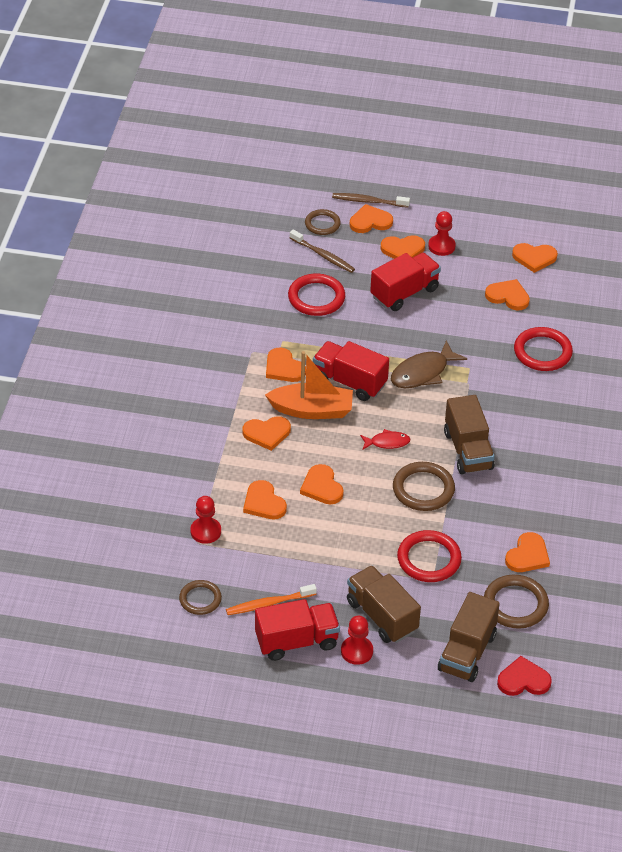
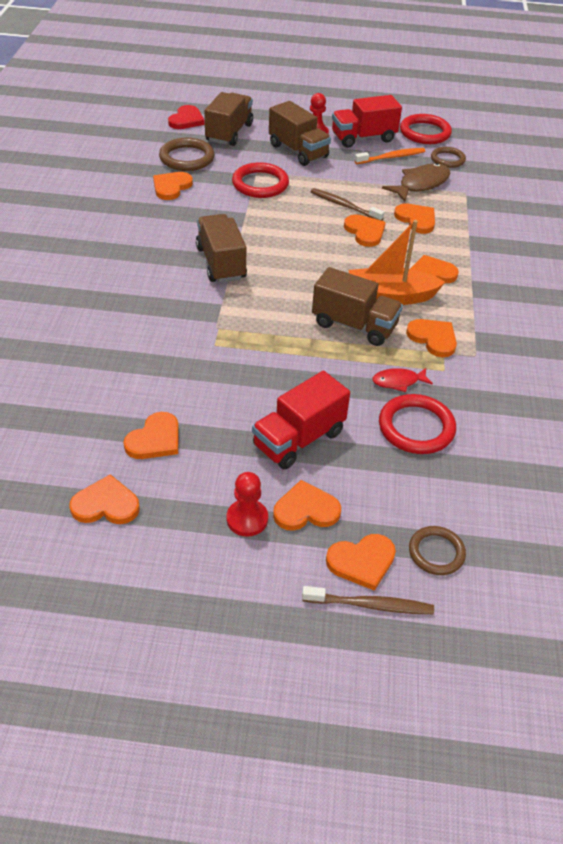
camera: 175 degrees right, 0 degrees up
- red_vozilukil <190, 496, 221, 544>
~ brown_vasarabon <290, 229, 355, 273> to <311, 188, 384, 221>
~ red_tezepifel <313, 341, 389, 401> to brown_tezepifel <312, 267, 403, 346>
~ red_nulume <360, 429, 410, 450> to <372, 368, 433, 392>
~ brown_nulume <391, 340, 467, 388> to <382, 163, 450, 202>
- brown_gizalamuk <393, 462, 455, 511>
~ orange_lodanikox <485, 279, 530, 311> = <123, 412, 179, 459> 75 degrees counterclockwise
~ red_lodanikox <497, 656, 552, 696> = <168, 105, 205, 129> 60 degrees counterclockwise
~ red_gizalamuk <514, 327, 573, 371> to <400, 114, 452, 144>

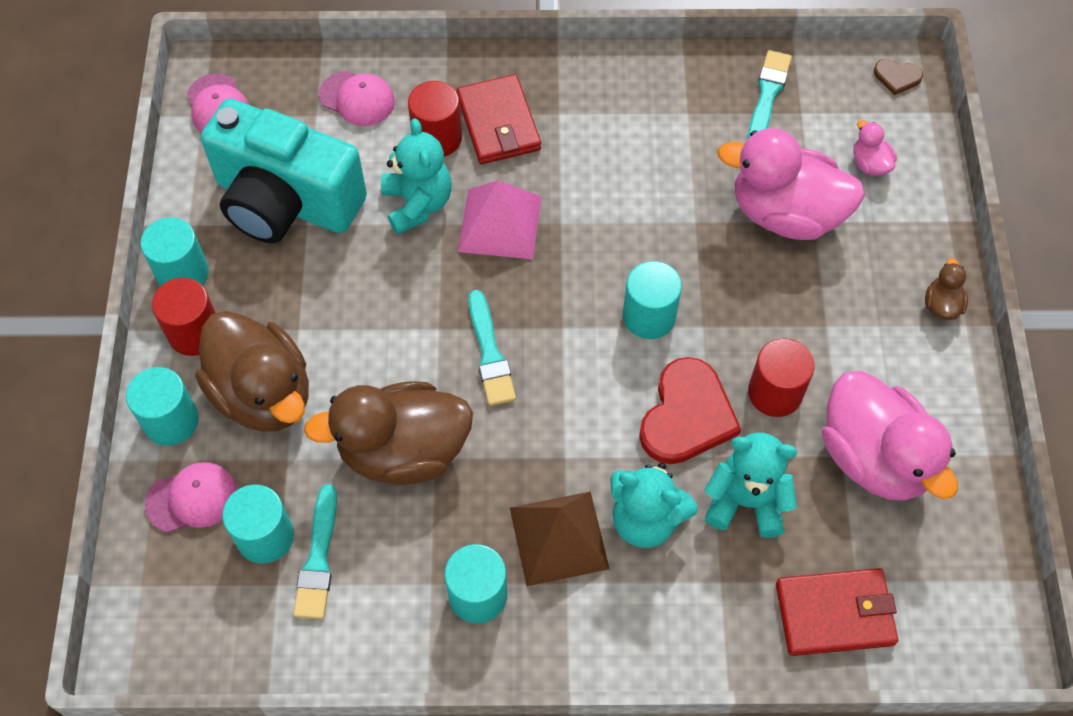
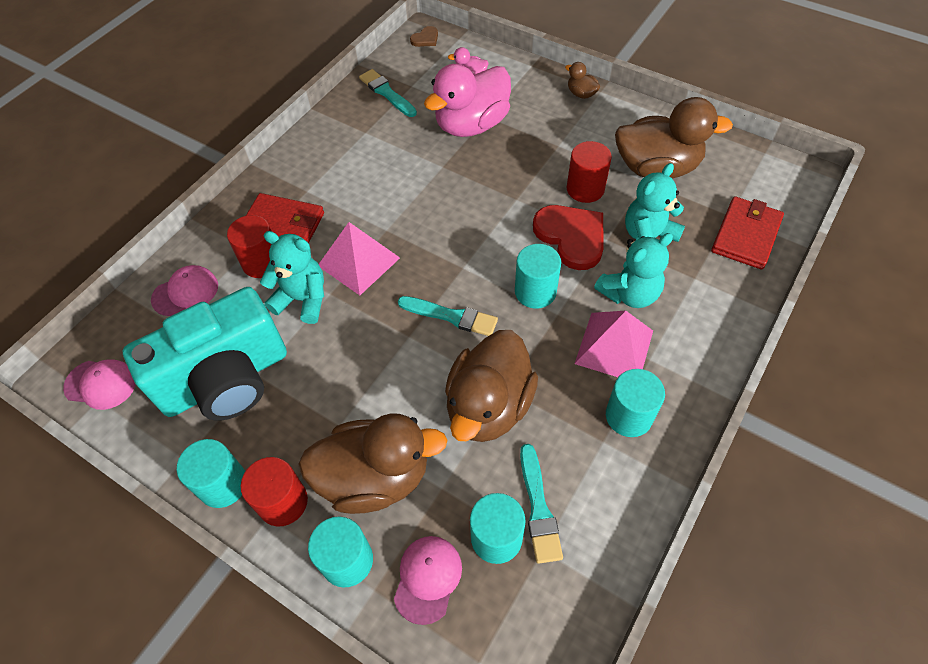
camera: 55 degrees left, 5 degrees down
~ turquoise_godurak <293, 484, 337, 619> = <520, 444, 563, 564> 45 degrees clockwise
~ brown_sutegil <510, 491, 610, 586> to pink_sutegil <575, 311, 653, 377>
~ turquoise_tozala <623, 261, 682, 339> to <515, 244, 561, 309>
~ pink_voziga <822, 371, 958, 501> to brown_voziga <615, 97, 733, 179>

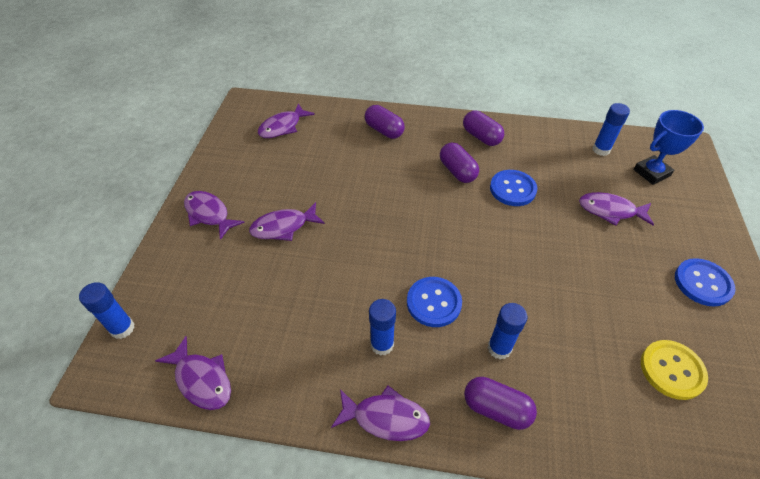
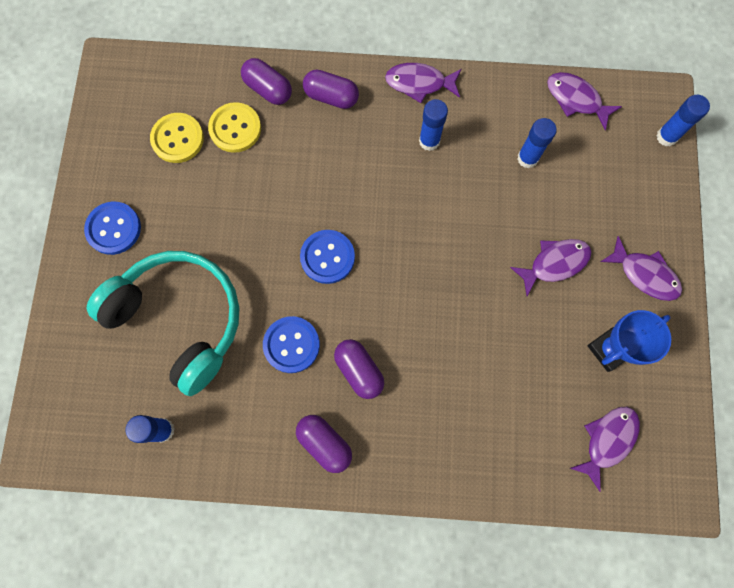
camera: 175 degrees right, 25 degrees up
~ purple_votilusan <365, 105, 405, 139> to <241, 58, 292, 105>
~ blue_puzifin <407, 277, 462, 327> to <300, 230, 355, 284>
~ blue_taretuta <488, 303, 527, 360> to <517, 118, 557, 169>
~ purple_nulume <579, 192, 654, 226> to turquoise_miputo <86, 251, 239, 396>
~ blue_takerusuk <633, 110, 704, 185> to <587, 310, 671, 372>
+ yellow_puzifin <208, 102, 261, 153>

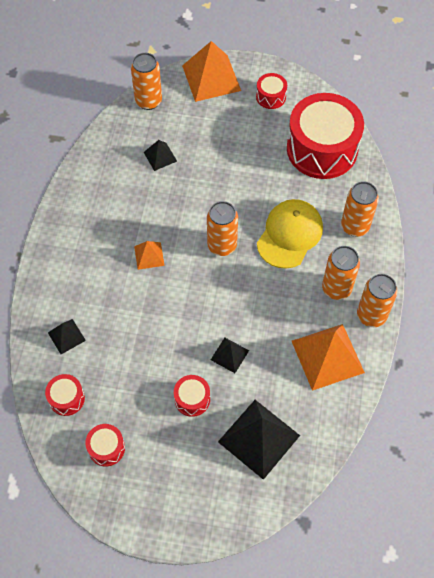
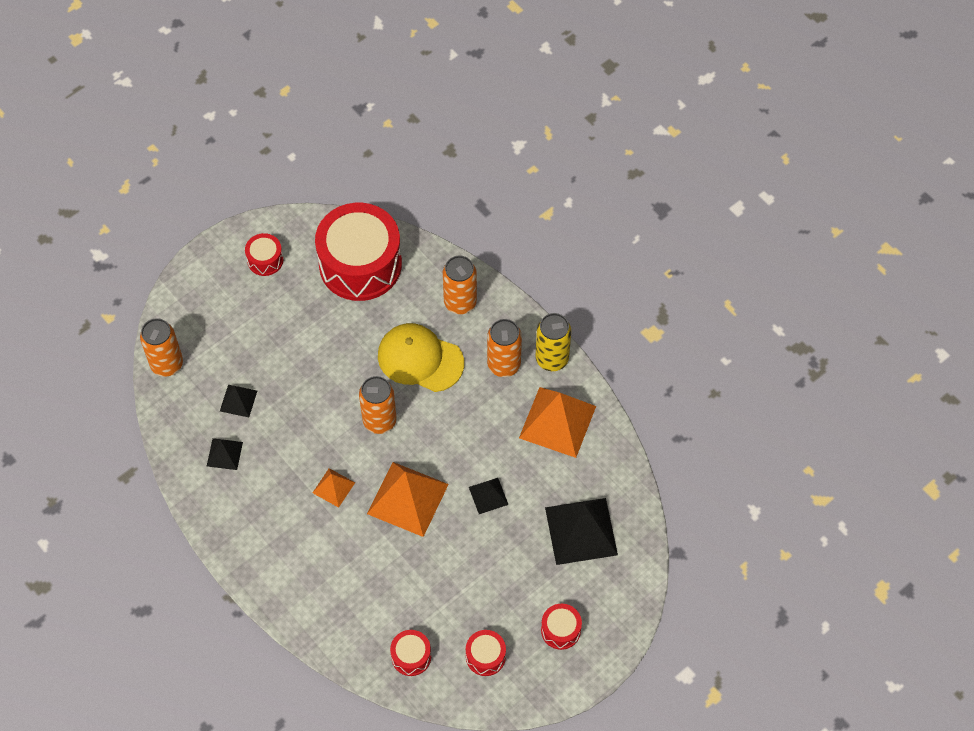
camera: 50 degrees left, 0 degrees up
~ black_sutegil <48, 319, 86, 354> to <207, 438, 243, 470>
~ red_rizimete <174, 375, 210, 417> to <541, 604, 582, 650>
~ orange_sutegil <182, 41, 241, 102> to <367, 462, 449, 537>
~ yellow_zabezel <257, 199, 323, 269> = <378, 323, 464, 392> 45 degrees counterclockwise
~ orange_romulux <357, 274, 398, 327> to yellow_romulux <535, 313, 571, 371>

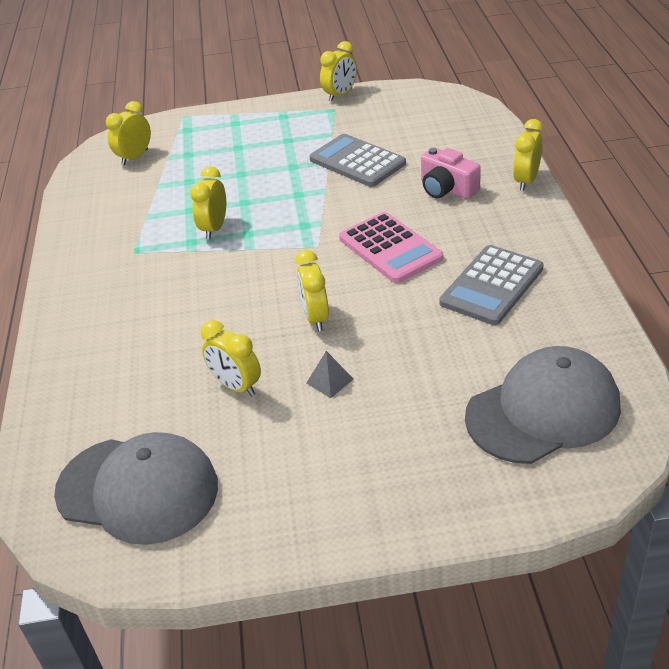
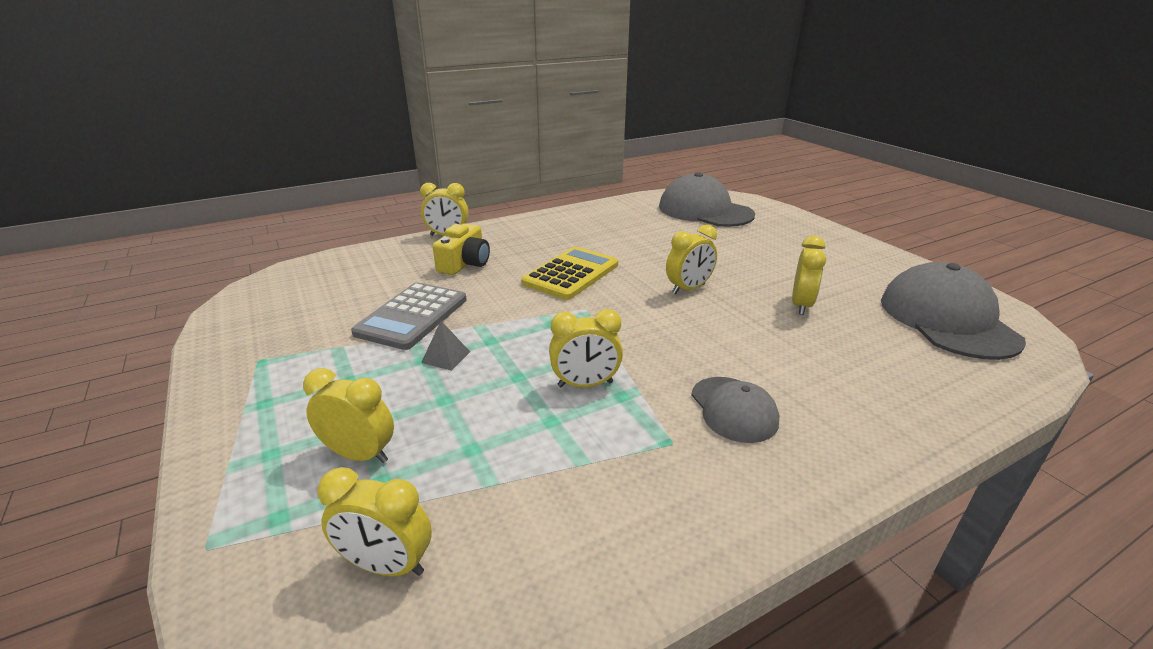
camera: 115 degrees left, 10 degrees down
~ grey_sutegil <306, 351, 353, 398> to <421, 321, 470, 371>
~ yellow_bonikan <320, 41, 357, 102> to <303, 368, 394, 463>
~ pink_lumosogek <339, 212, 443, 283> to yellow_lumosogek <521, 247, 618, 300>
~ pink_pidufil <421, 148, 481, 199> to yellow_pidufil <433, 223, 490, 275>
- grey_lumosogek <439, 245, 544, 325>
+ grey_zabezel <691, 377, 779, 443>

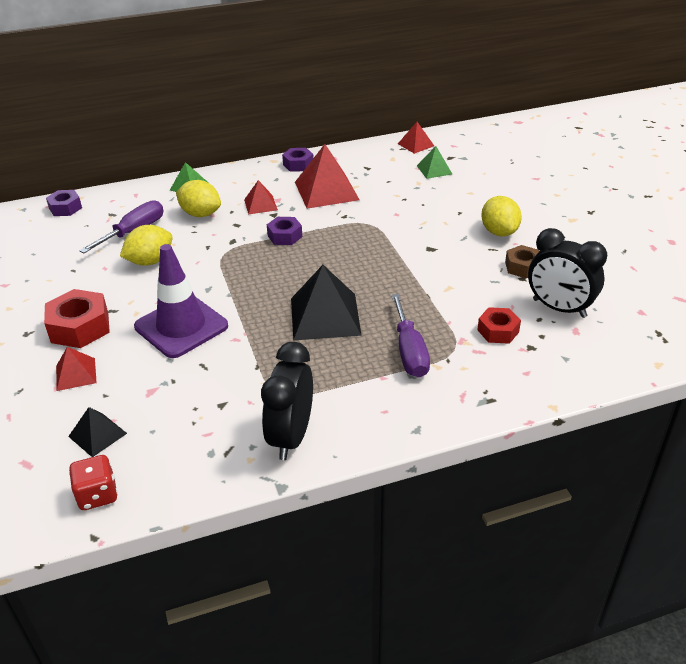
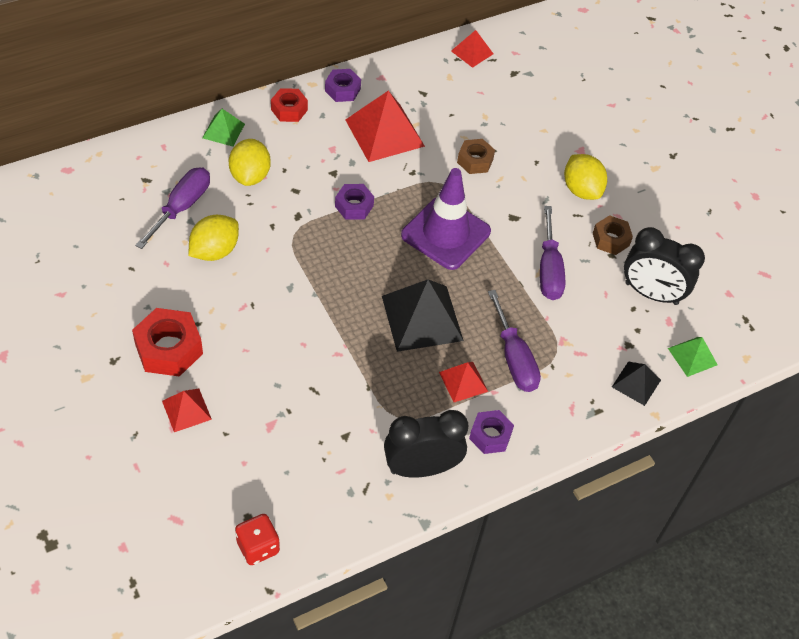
camera: 15 degrees left, 15 degrees up
~ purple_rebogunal <46, 190, 82, 216> to <469, 410, 514, 454>
~ black_sutegil <68, 407, 127, 457> to <612, 361, 661, 406>
~ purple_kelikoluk <134, 244, 228, 358> to <401, 168, 491, 270>
~ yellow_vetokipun <176, 180, 221, 217> = <229, 139, 271, 186> 75 degrees clockwise
~ red_sutegil <244, 180, 278, 215> to <439, 362, 488, 402>
~ black_bonikan <261, 342, 313, 460> = <384, 410, 468, 478> 75 degrees clockwise
~ green_sutegil <417, 146, 452, 179> to <668, 337, 718, 377>
~ red_rebogunal <477, 307, 521, 344> to <271, 88, 308, 122>
+ brown_rebogunal <457, 139, 495, 174>
+ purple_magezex <540, 206, 565, 300>

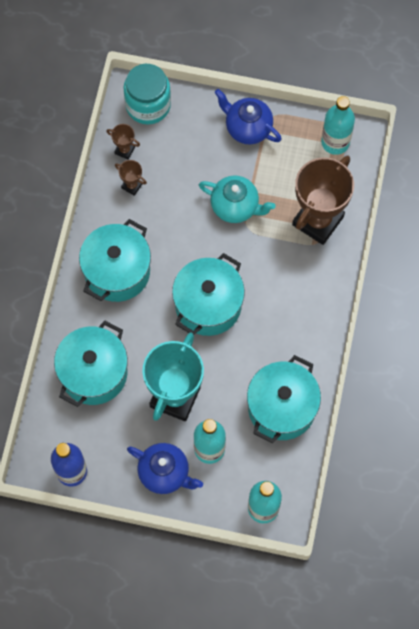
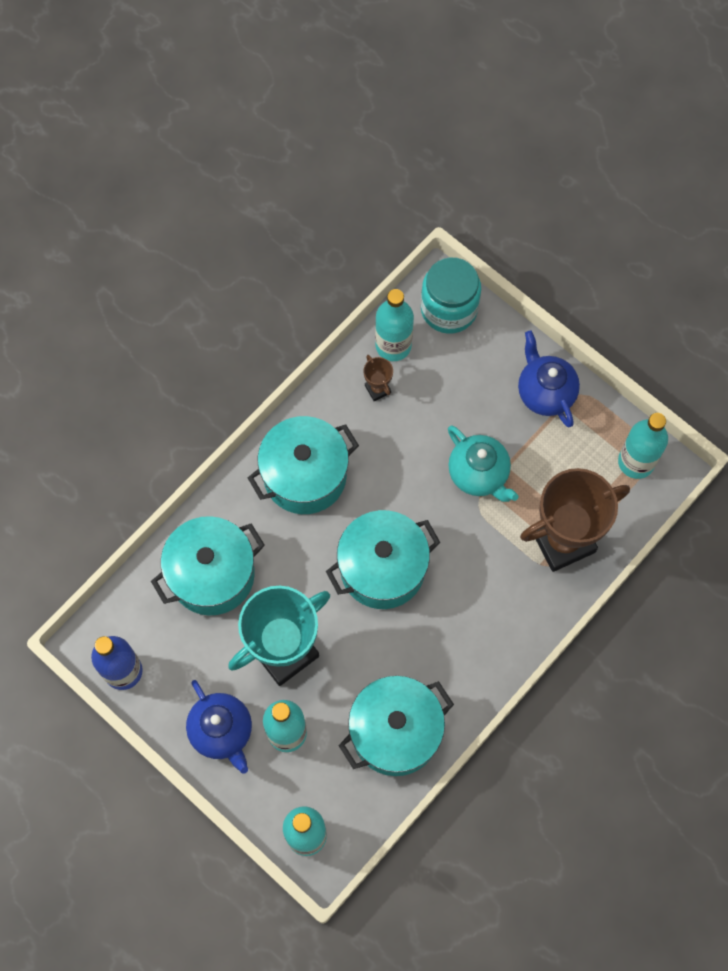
camera: 30 degrees right, 0 degrees up
~ brown_takerusuk <106, 124, 140, 160> to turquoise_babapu <375, 289, 414, 361>

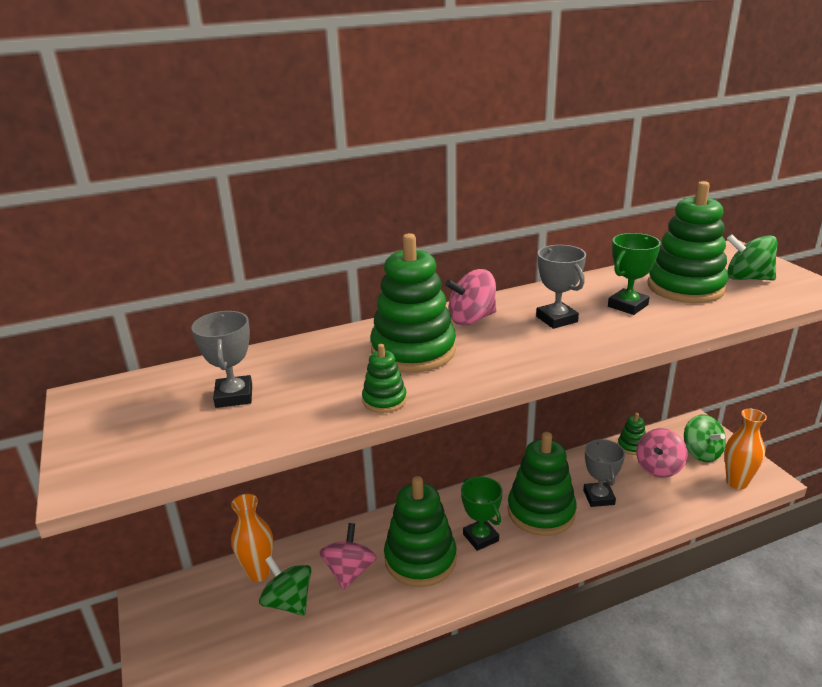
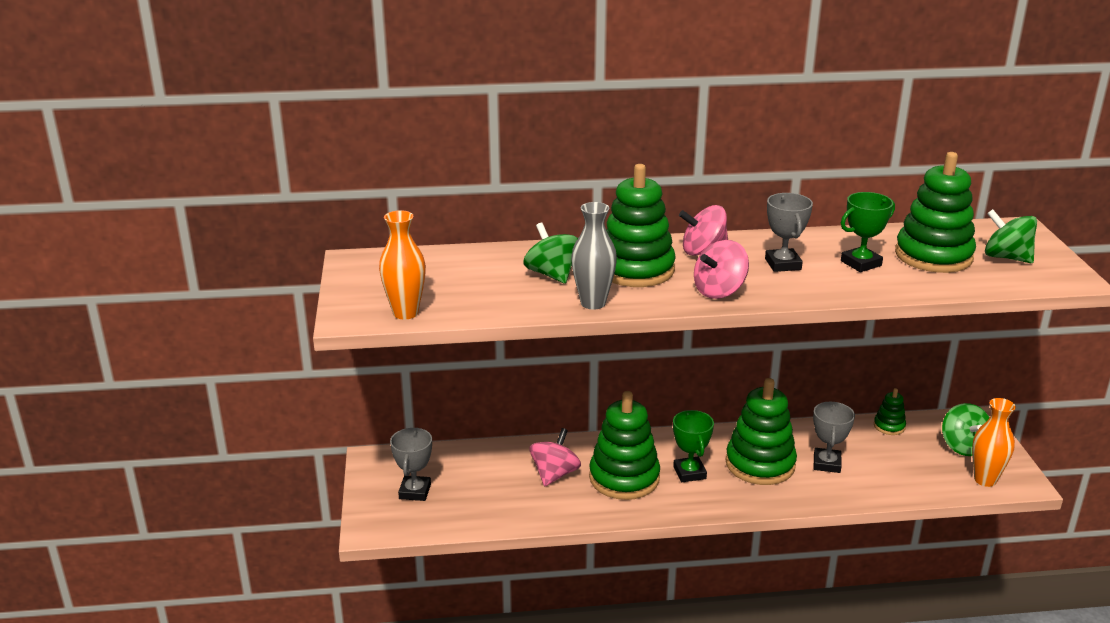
camera: 15 degrees right, 0 degrees up
~ grey_takerusuk <191, 311, 252, 408> to <390, 428, 432, 501>
~ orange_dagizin <231, 494, 273, 582> to <379, 210, 426, 319>
~ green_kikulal <259, 556, 311, 616> to <523, 223, 578, 284>
~ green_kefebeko <362, 344, 407, 413> to grey_dagizin <571, 202, 617, 310>
~ pink_kikulal <636, 428, 688, 478> to <694, 240, 749, 299>

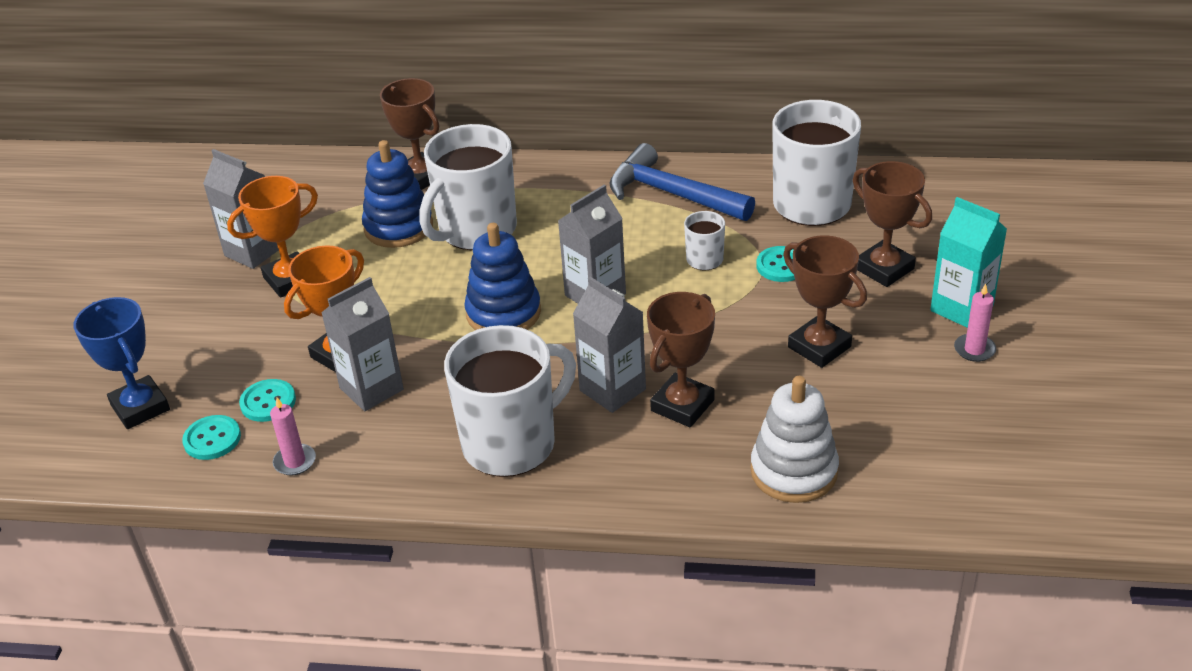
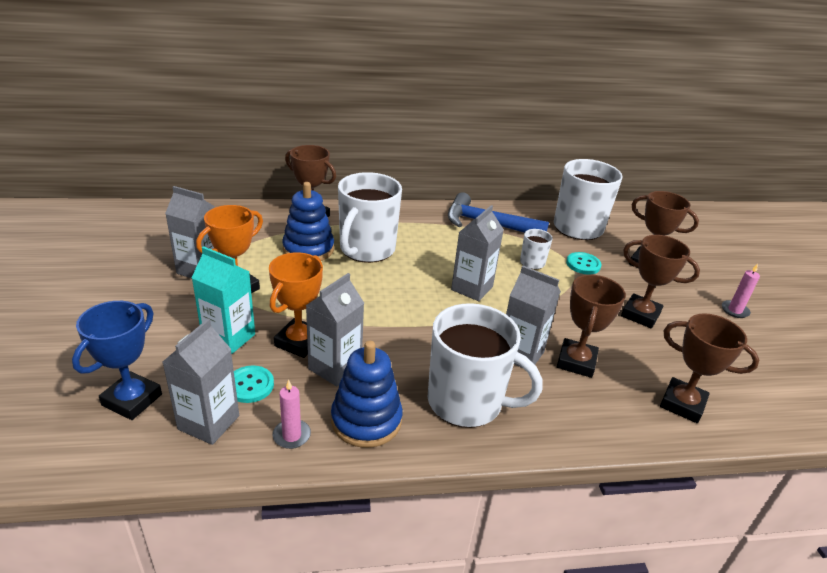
camera: 20 degrees left, 5 degrees down
~ blue_takerusuk <73, 297, 170, 429> = <72, 301, 162, 420> 75 degrees clockwise
~ turquoise_puzifin <182, 415, 241, 460> to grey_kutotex <163, 319, 239, 445>
~ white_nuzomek <444, 325, 576, 477> = <428, 303, 542, 428> 75 degrees clockwise
~ blue_kefebeko <464, 223, 541, 330> to <331, 341, 403, 448>
~ white_kefebeko <750, 376, 839, 503> to brown_takerusuk <660, 313, 759, 423>
~ turquoise_kutotex <930, 197, 1007, 328> to <192, 246, 255, 354>

